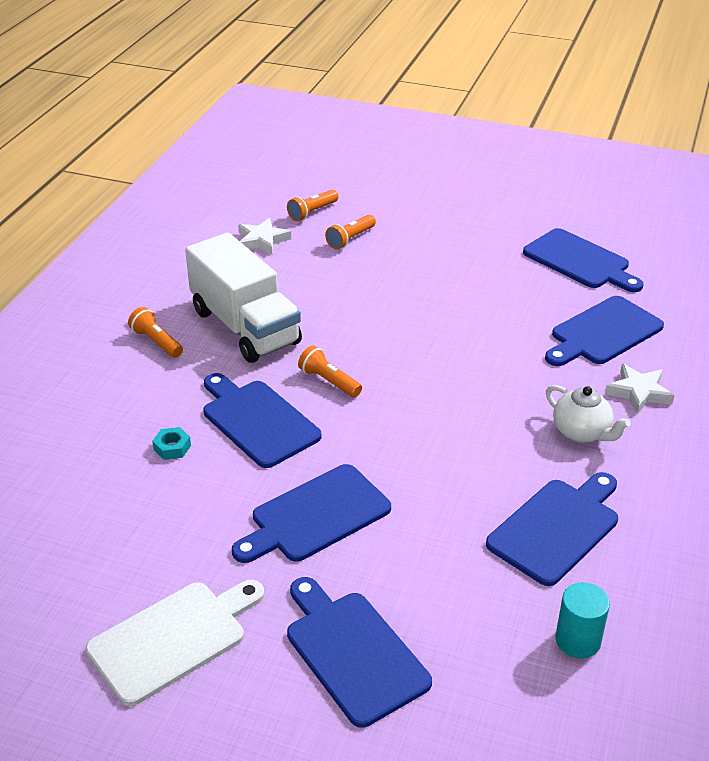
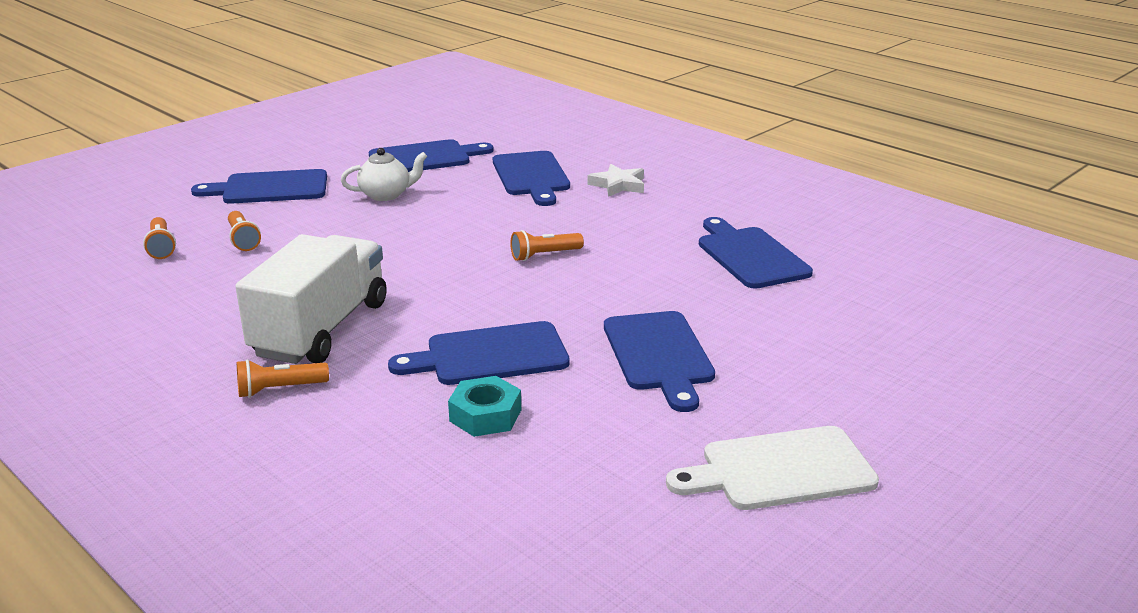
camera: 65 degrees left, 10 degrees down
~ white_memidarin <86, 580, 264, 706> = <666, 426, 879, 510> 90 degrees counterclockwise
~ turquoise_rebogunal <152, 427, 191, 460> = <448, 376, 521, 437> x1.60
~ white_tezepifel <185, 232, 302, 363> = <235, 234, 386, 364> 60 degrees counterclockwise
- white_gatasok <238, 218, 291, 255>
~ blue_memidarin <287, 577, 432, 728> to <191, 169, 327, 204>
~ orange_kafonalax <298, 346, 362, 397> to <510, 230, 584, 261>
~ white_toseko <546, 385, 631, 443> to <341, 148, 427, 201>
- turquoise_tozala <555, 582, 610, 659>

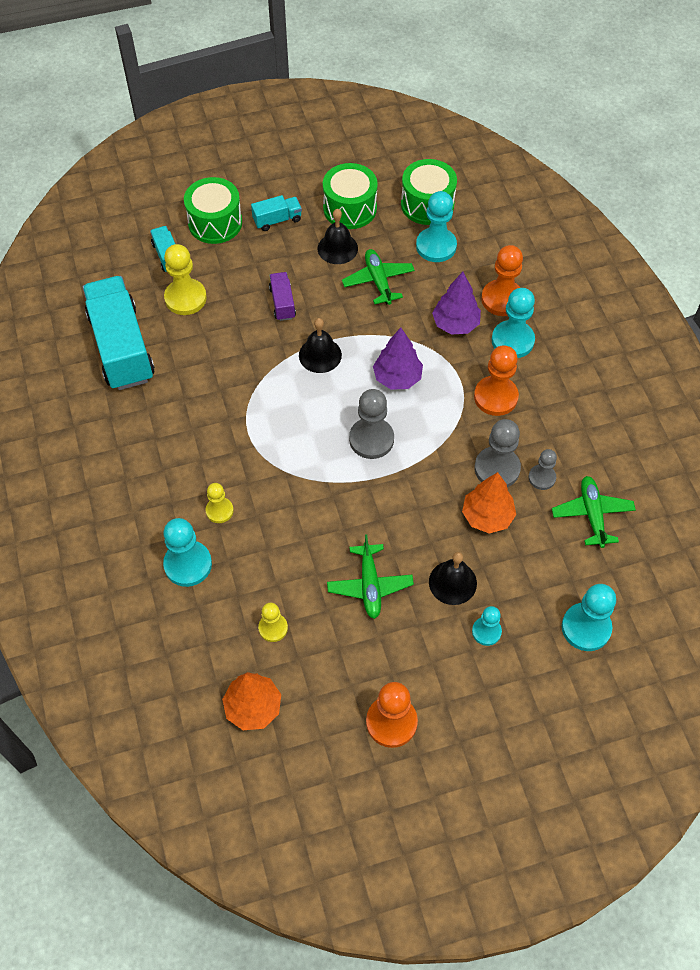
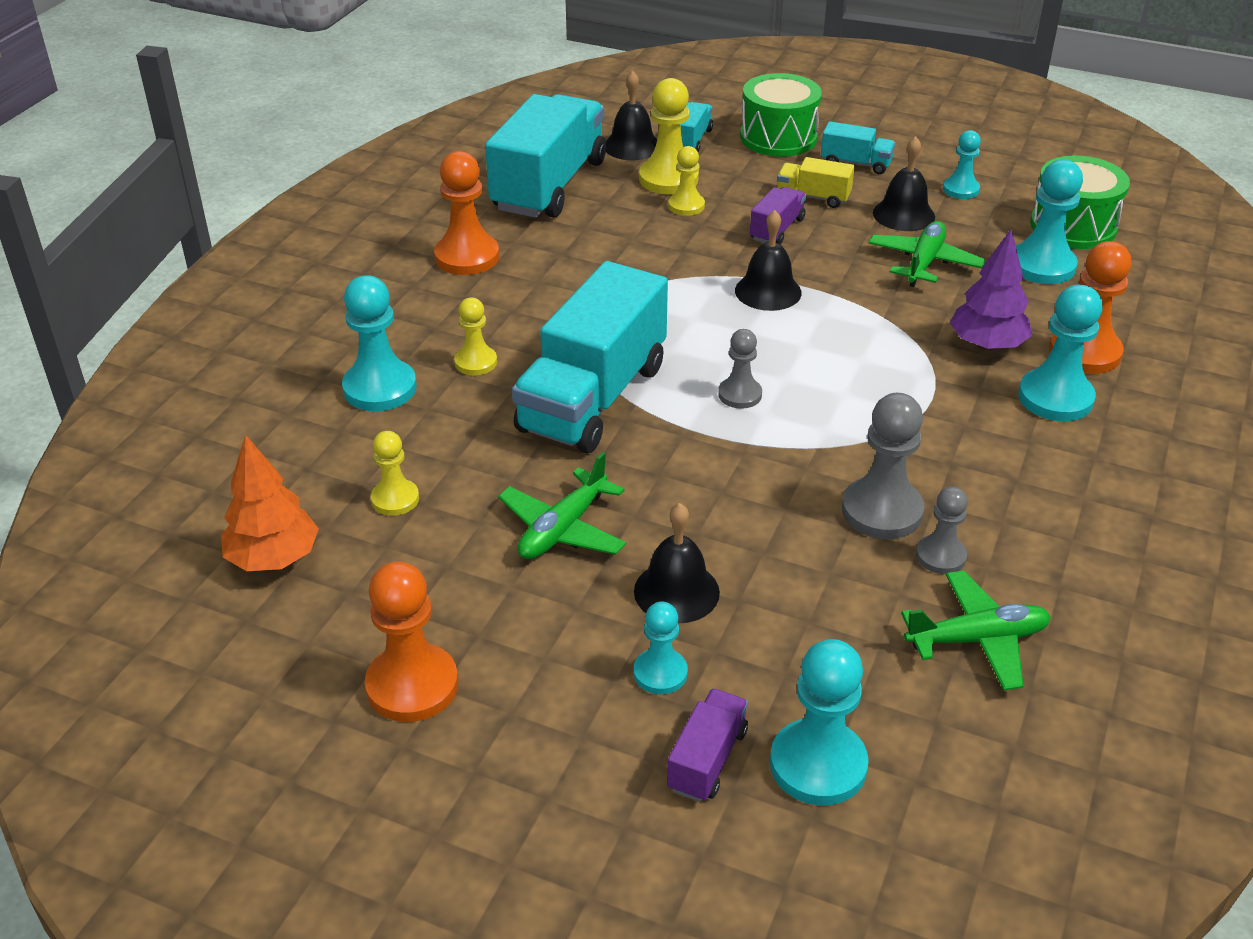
camera: 40 degrees right, 20 degrees down
~ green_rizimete <323, 163, 378, 229> to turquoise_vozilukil <943, 130, 981, 199>
~ grey_vozilukil <349, 389, 394, 459> = <718, 329, 762, 409> x0.60
- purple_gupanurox <373, 328, 423, 390>
- orange_gupanurox <462, 472, 516, 534>
~ orange_vozilukil <474, 345, 519, 416> to <434, 151, 500, 275>
~ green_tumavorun <552, 476, 636, 548> = <901, 571, 1051, 690> 45 degrees clockwise
+ turquoise_tezepifel <512, 261, 668, 453>
+ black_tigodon <606, 71, 657, 160>
+ purple_tezepifel <667, 688, 748, 802>
+ yellow_vozilukil <668, 146, 705, 216>
+ yellow_tezepifel <777, 157, 855, 208>

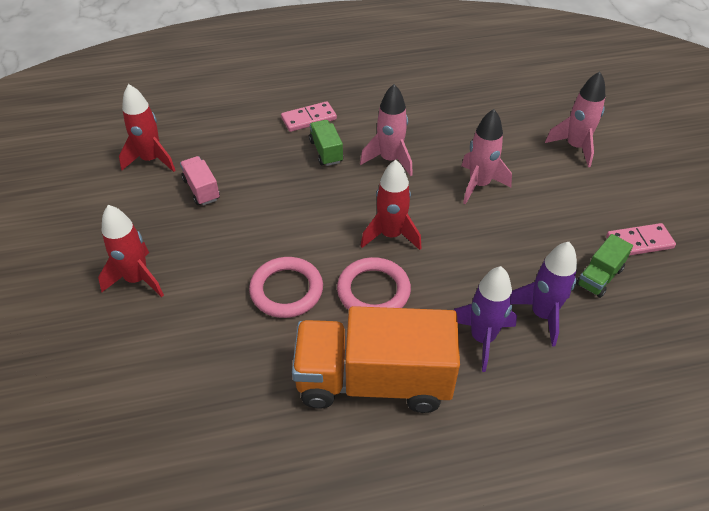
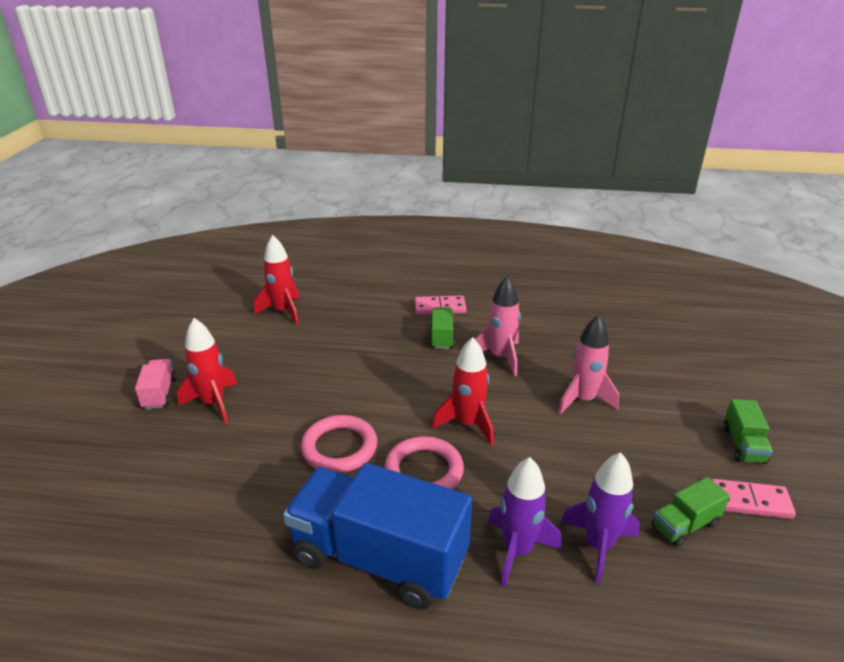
camera: 20 degrees right, 15 degrees down
~ pink_tezepifel <180, 156, 220, 205> to <135, 359, 177, 409>
~ orange_tezepifel <292, 306, 460, 413> to blue_tezepifel <283, 463, 473, 610>
- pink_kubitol <545, 72, 605, 167>
+ green_tezepifel <723, 399, 773, 464>

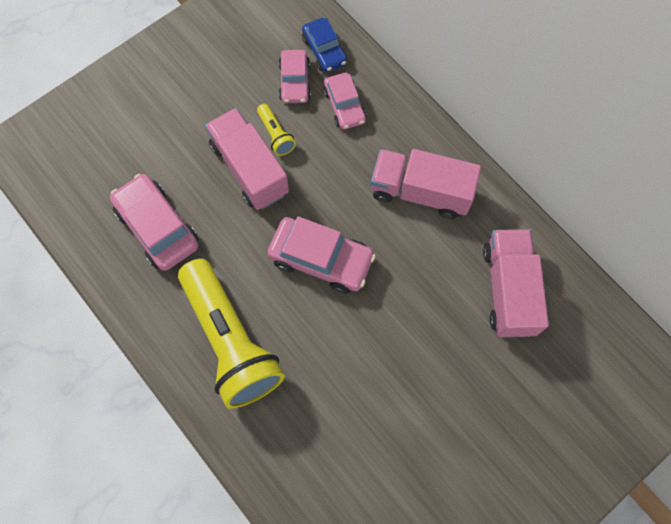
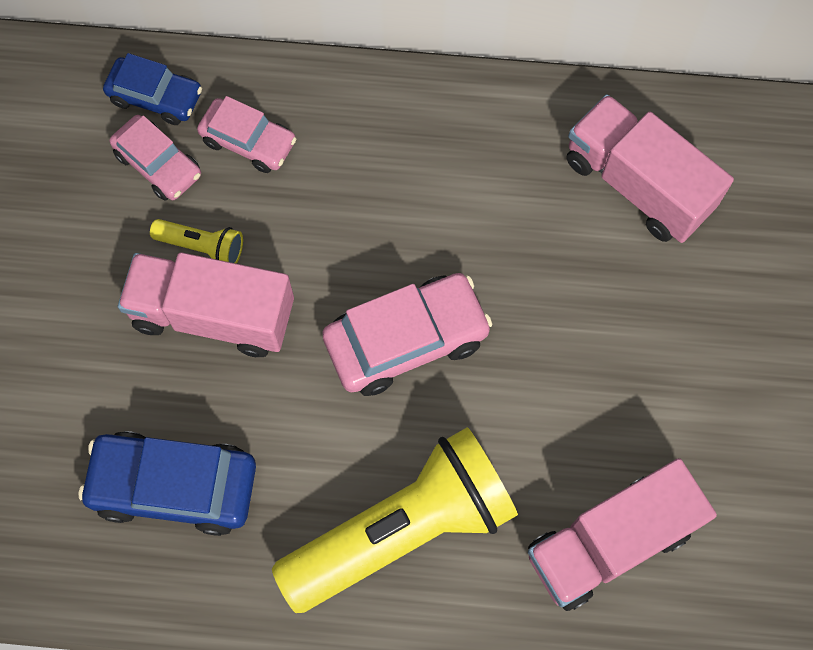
camera: 45 degrees left, 0 degrees up
~ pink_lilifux <110, 174, 199, 271> to blue_lilifux <78, 431, 256, 536>
~ yellow_kafonalax <178, 259, 285, 409> = <272, 427, 518, 613> 45 degrees counterclockwise
~ pink_tezepifel <371, 149, 481, 219> to <528, 458, 717, 611>

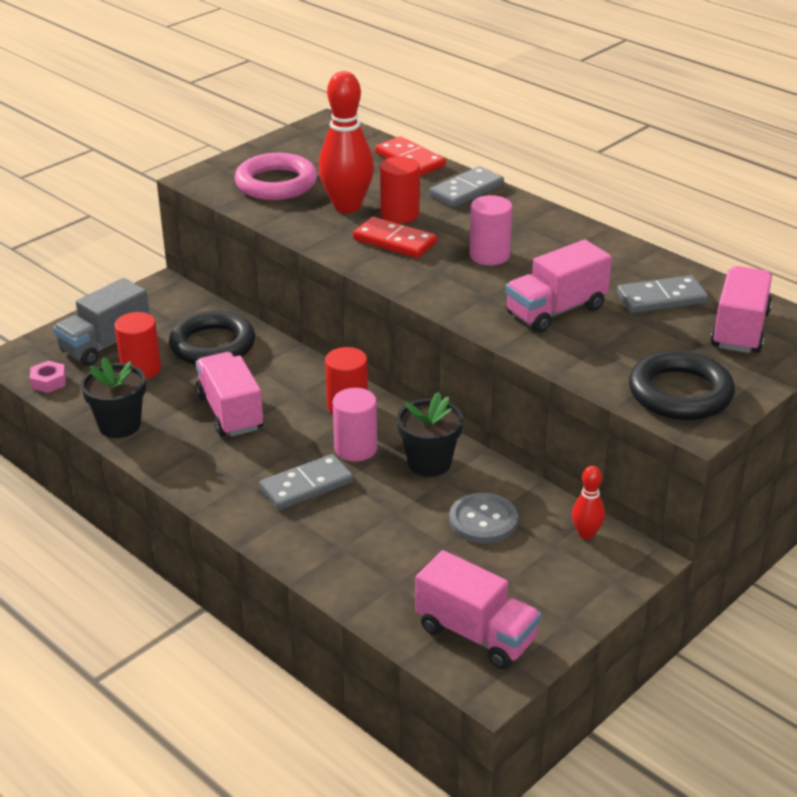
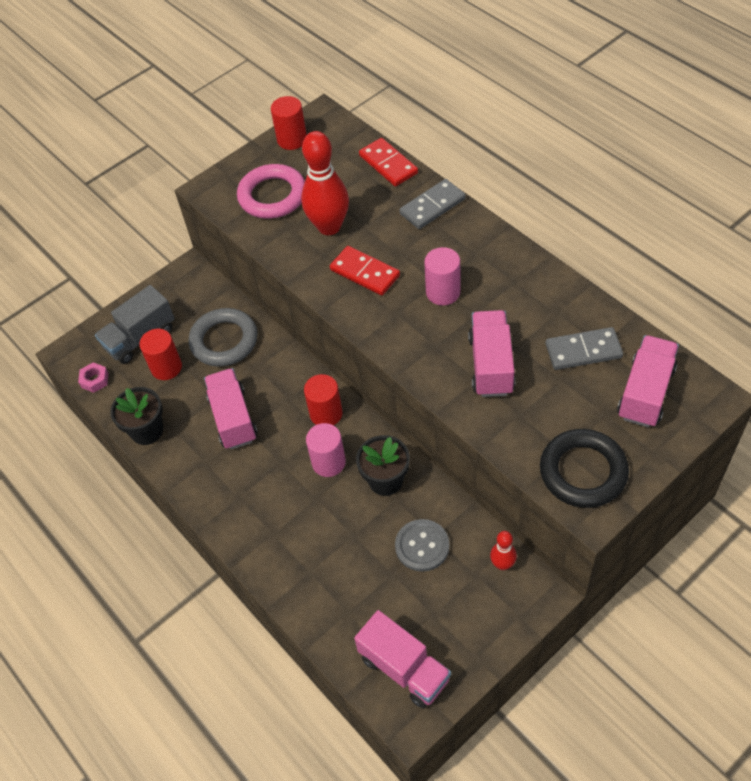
camera: 10 degrees right, 20 degrees up
~ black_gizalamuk <169, 311, 255, 365> to grey_gizalamuk <188, 308, 257, 367>
- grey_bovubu <259, 454, 353, 510>
~ red_tozala <380, 157, 420, 223> to <271, 96, 307, 150>
~ pink_tezepifel <505, 240, 612, 333> = <468, 310, 515, 397> 120 degrees clockwise

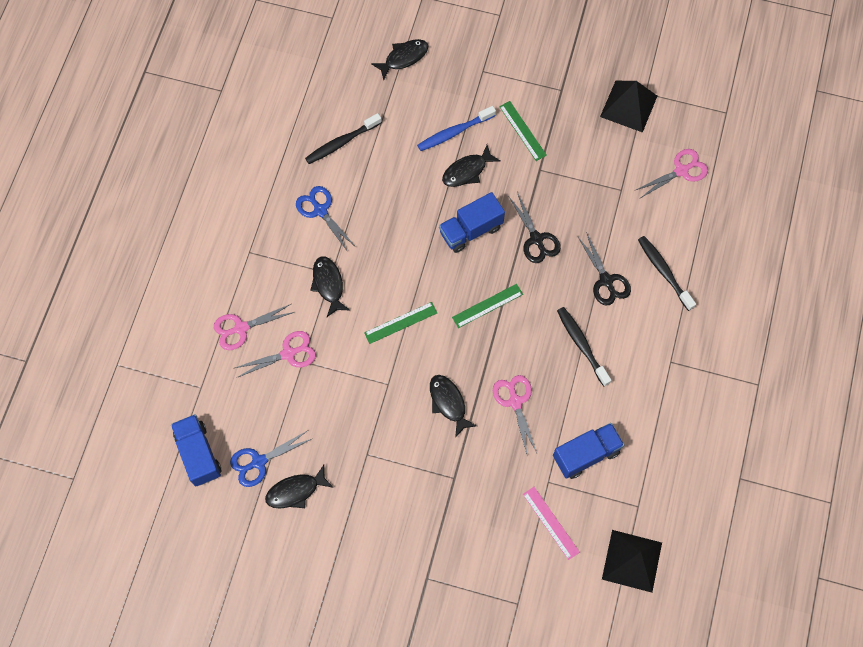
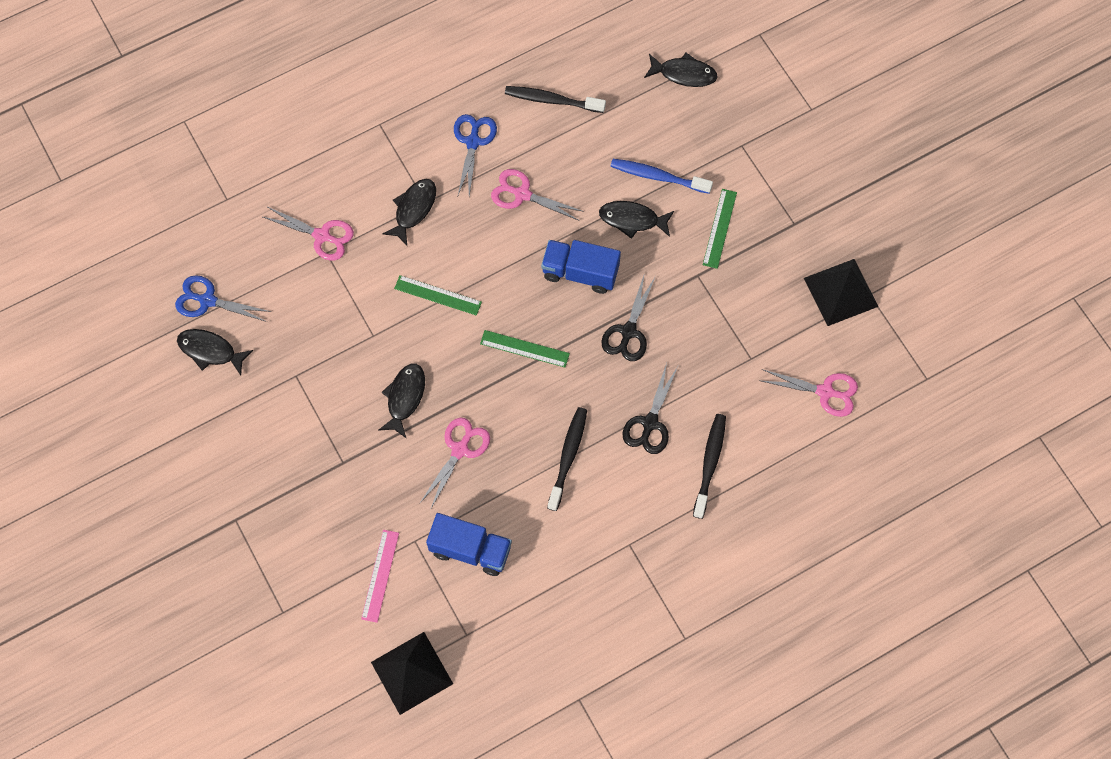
camera: 45 degrees right, 0 degrees up
- blue_tezepifel <171, 414, 222, 487>
~ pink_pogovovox <214, 304, 294, 350> to <491, 169, 584, 221>

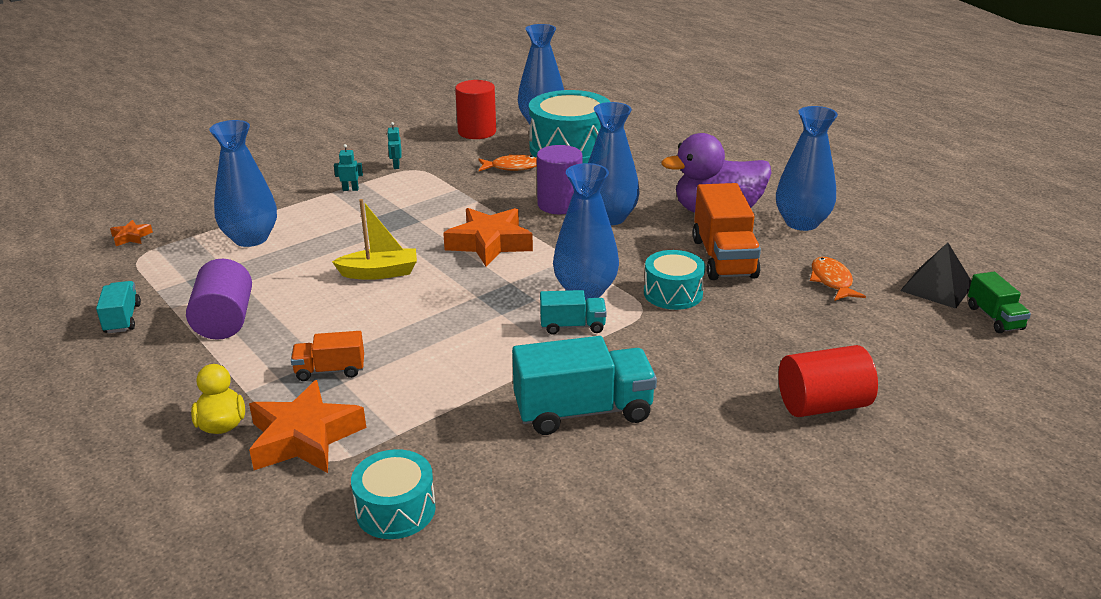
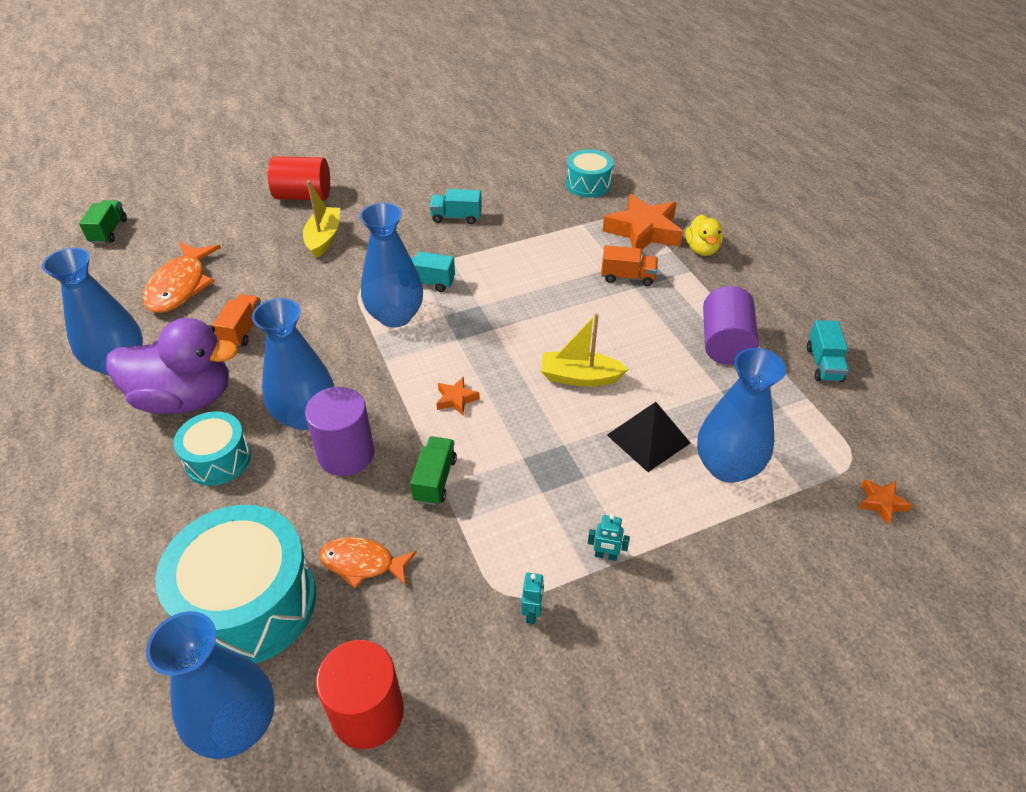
camera: 165 degrees left, 15 degrees up
~ orange_gatasok <443, 208, 533, 267> = <436, 377, 480, 415> x0.45
~ turquoise_tezepifel <512, 336, 657, 435> = <429, 189, 482, 224> x0.55
~ turquoise_rizimete <644, 250, 705, 310> to <173, 411, 251, 486>
~ orange_tezepifel <692, 183, 761, 280> = <212, 294, 261, 347> x0.55
~ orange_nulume <810, 257, 866, 301> = <143, 242, 221, 313> x1.56
~ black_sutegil <900, 243, 971, 309> to <607, 402, 690, 472>
+ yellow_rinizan <303, 180, 340, 258>
+ green_tezepifel <410, 437, 457, 505>

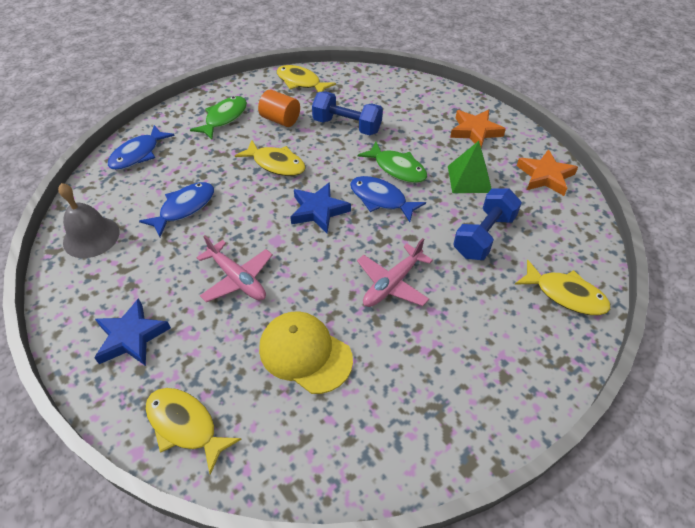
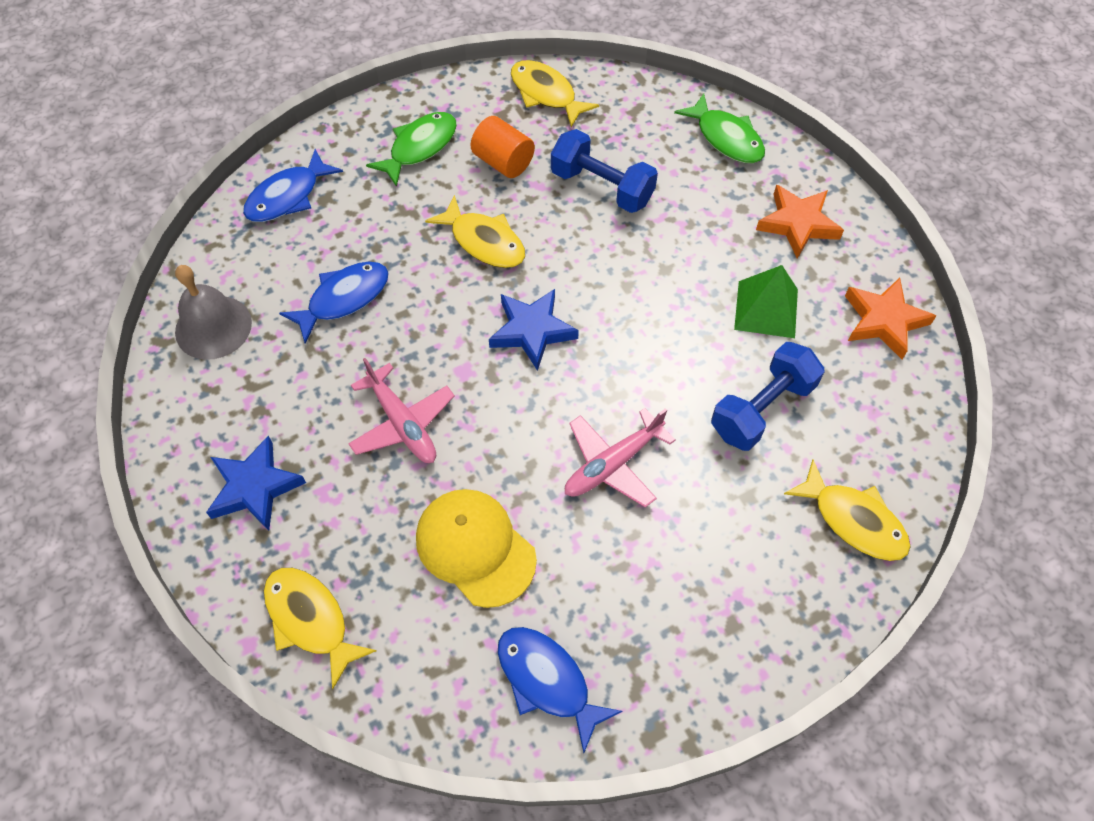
camera: 10 degrees right, 10 degrees up
~ blue_nulume <350, 176, 426, 222> to <498, 627, 623, 753>
~ green_nulume <357, 142, 427, 183> to <674, 94, 765, 163>

